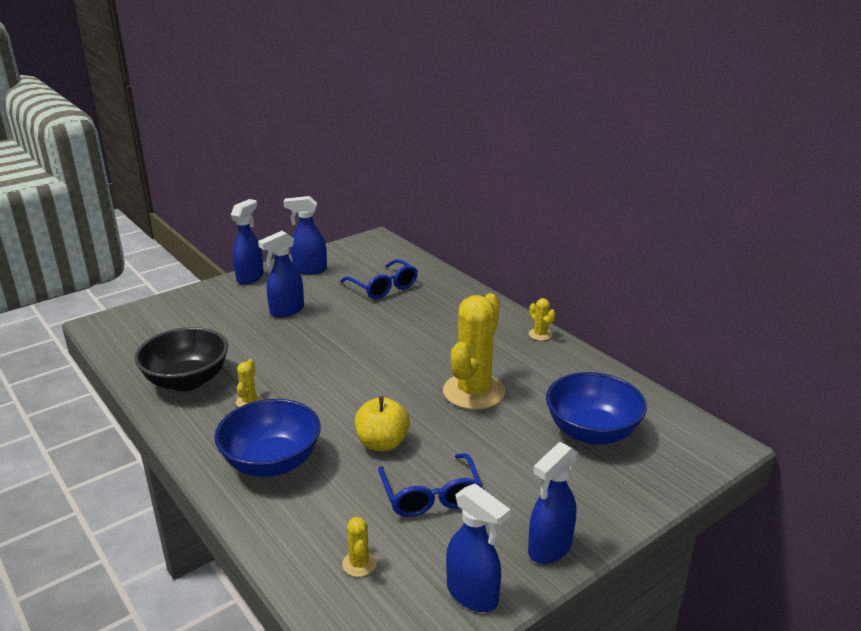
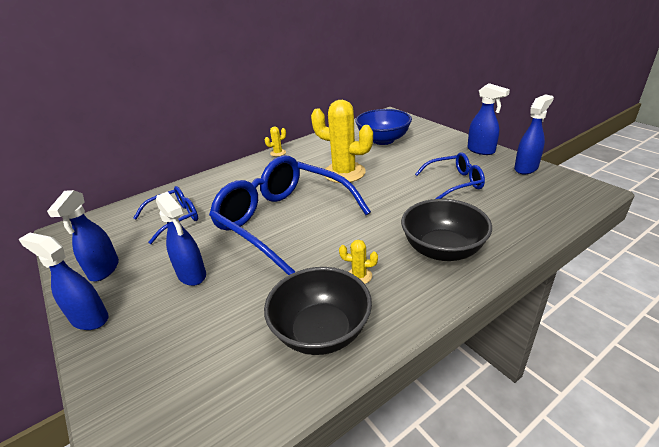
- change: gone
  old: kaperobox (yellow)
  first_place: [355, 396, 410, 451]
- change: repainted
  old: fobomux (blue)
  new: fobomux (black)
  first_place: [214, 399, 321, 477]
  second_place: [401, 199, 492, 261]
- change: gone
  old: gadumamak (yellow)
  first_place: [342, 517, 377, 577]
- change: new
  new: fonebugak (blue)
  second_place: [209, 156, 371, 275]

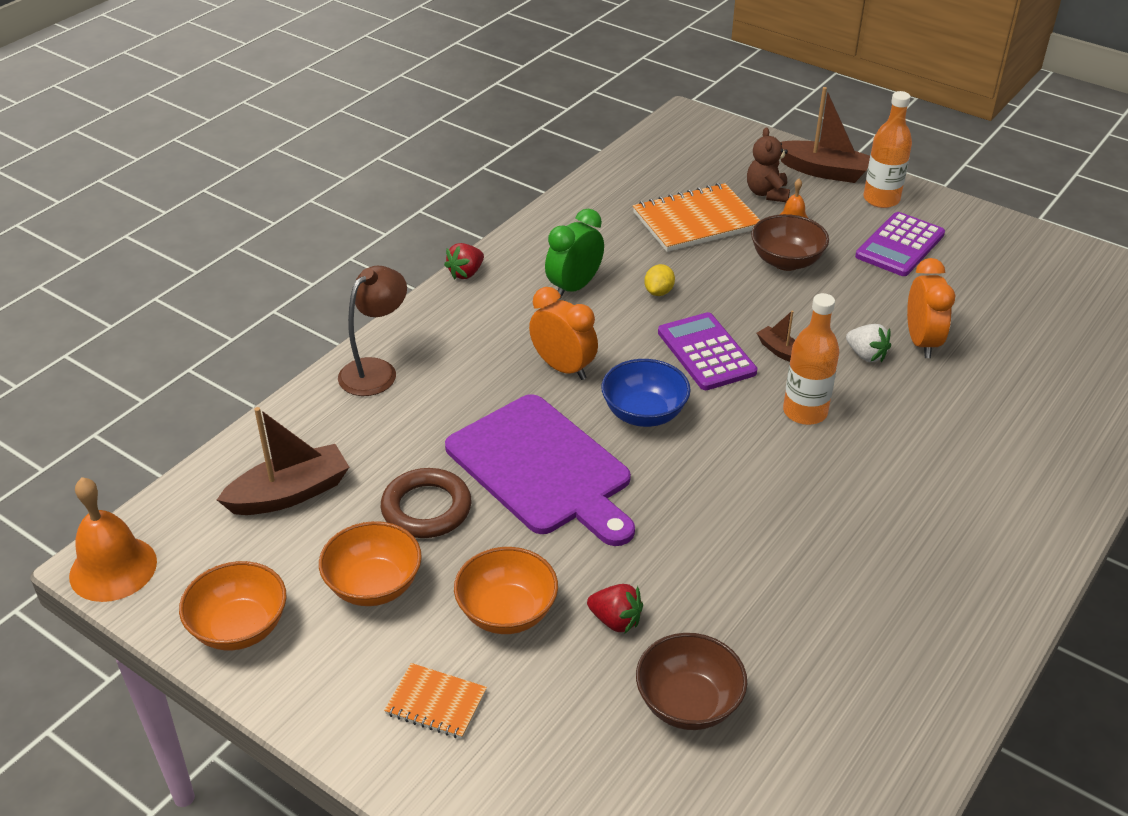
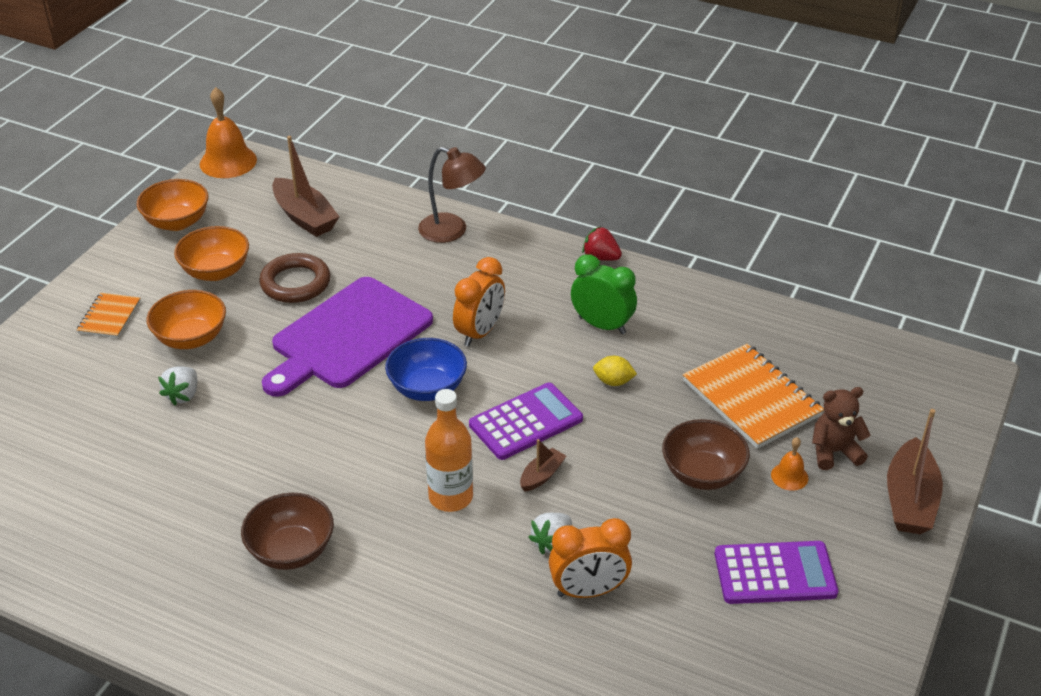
- change: gone
  old: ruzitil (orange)
  first_place: [863, 91, 912, 208]
- change: rotated
  old: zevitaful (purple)
  first_place: [855, 212, 945, 276]
  second_place: [715, 541, 838, 604]
  degrees: 150
- change: repainted
  old: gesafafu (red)
  new: gesafafu (white)
  first_place: [587, 584, 643, 633]
  second_place: [158, 366, 197, 405]
- change: shifted
  old: fobomux (brown)
  first_place: [636, 633, 747, 730]
  second_place: [241, 493, 334, 570]

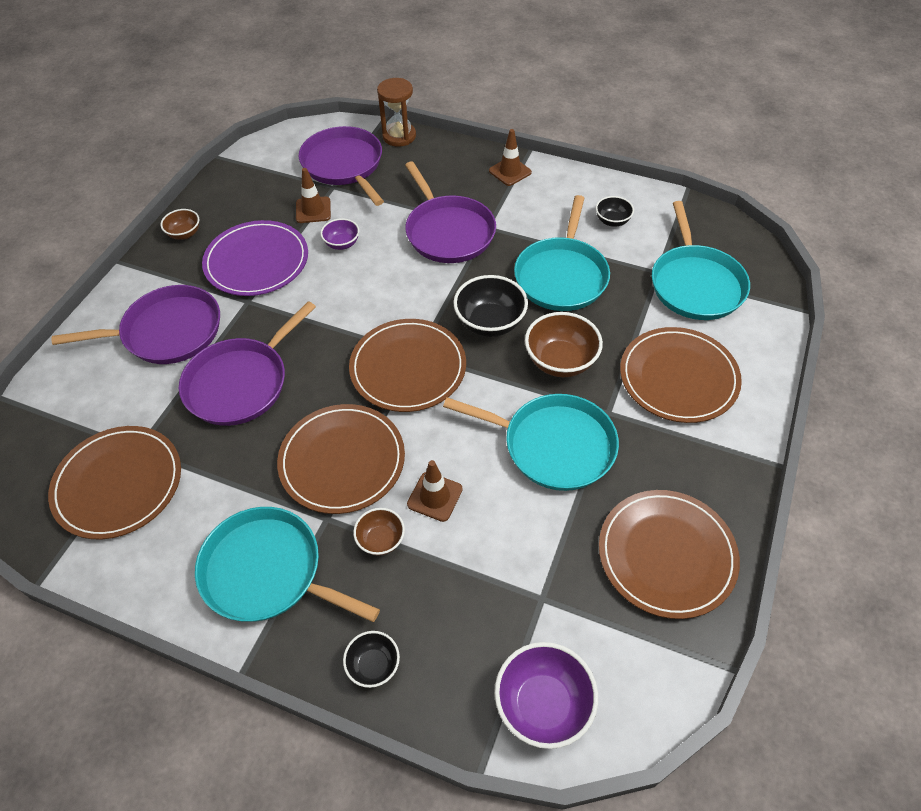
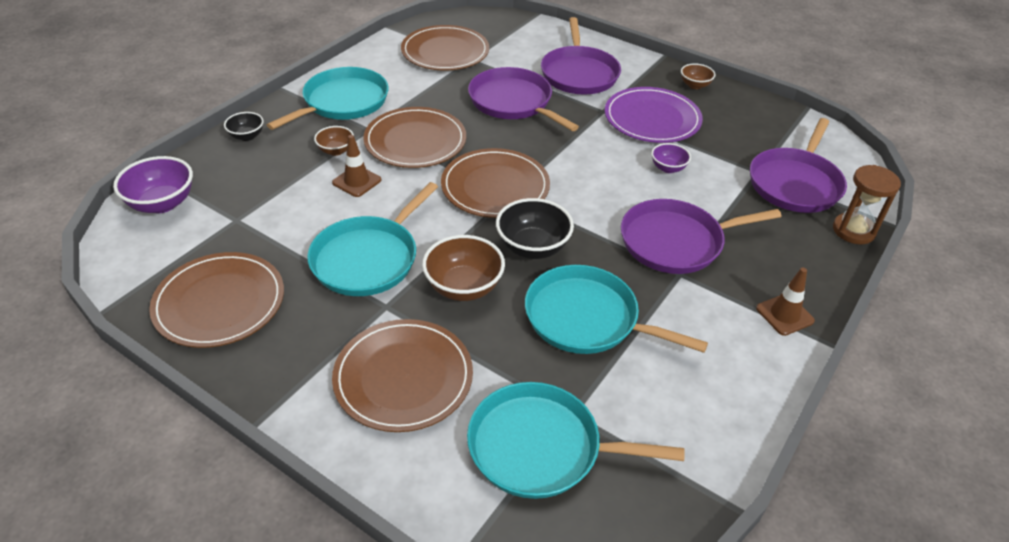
- change: rotated
  old: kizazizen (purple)
  first_place: [299, 126, 384, 206]
  second_place: [750, 118, 847, 213]
  degrees: 135
- change: gone
  old: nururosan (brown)
  first_place: [296, 168, 331, 223]
- change: gone
  old: fobomux (black)
  first_place: [596, 196, 634, 227]

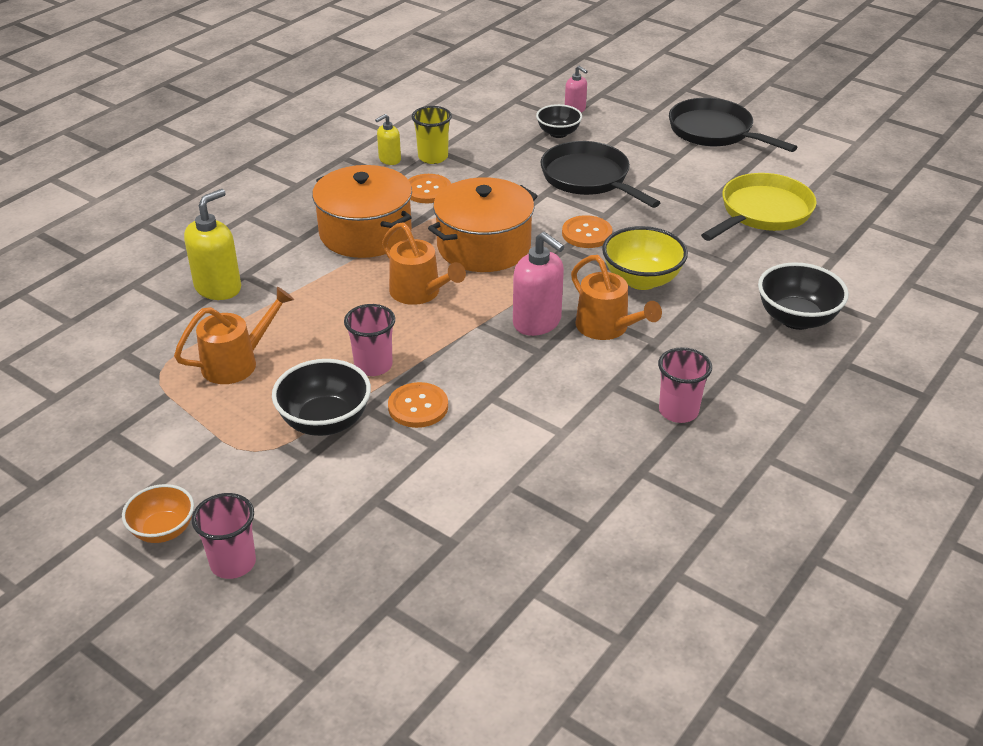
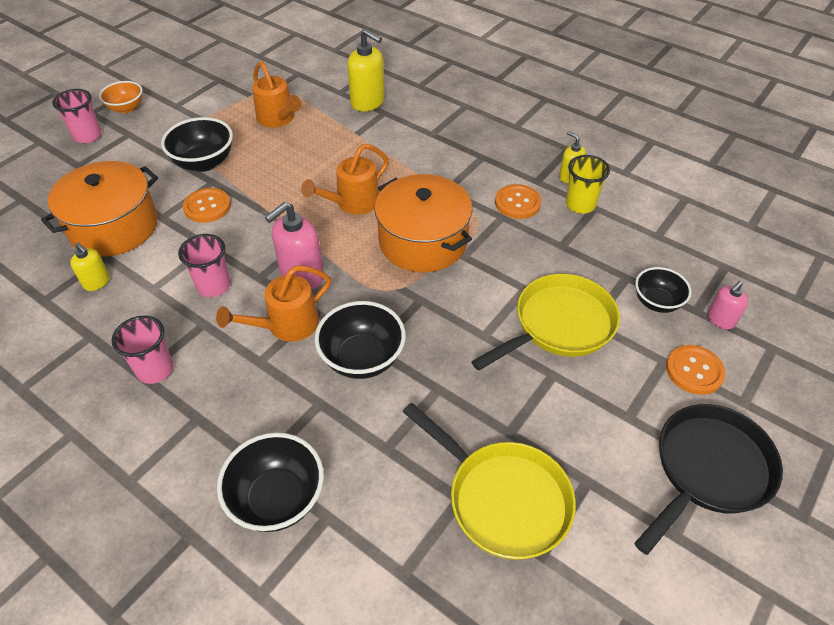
- change: repainted
  old: kizazizen (black)
  new: kizazizen (yellow)
  first_place: [541, 141, 661, 208]
  second_place: [471, 274, 620, 371]
- change: shifted
  old: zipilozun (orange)
  first_place: [312, 165, 412, 258]
  second_place: [41, 161, 158, 257]
- change: shifted
  old: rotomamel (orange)
  first_place: [562, 215, 612, 248]
  second_place: [666, 345, 726, 395]
- change: repainted
  old: fobomux (yellow)
  new: fobomux (black)
  first_place: [602, 226, 688, 290]
  second_place: [315, 301, 406, 379]
- change: shifted
  old: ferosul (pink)
  first_place: [344, 304, 395, 376]
  second_place: [178, 234, 230, 297]
- change: new
  new: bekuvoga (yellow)
  second_place: [70, 243, 110, 291]

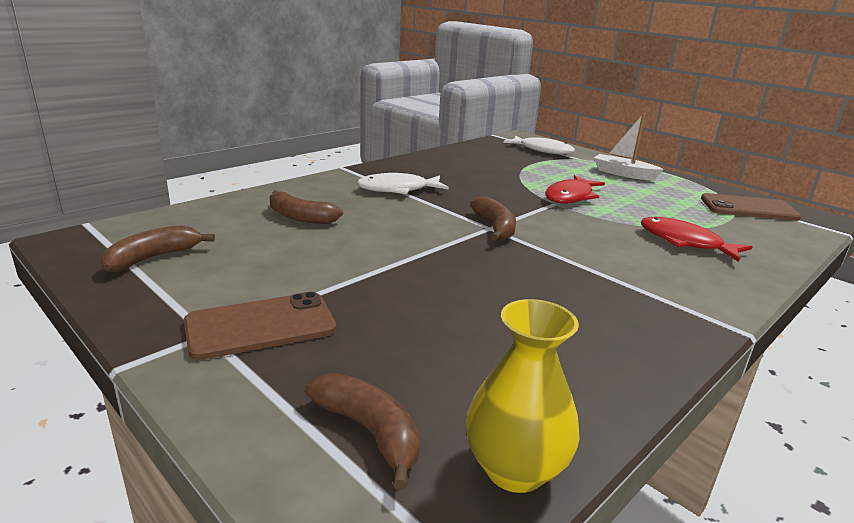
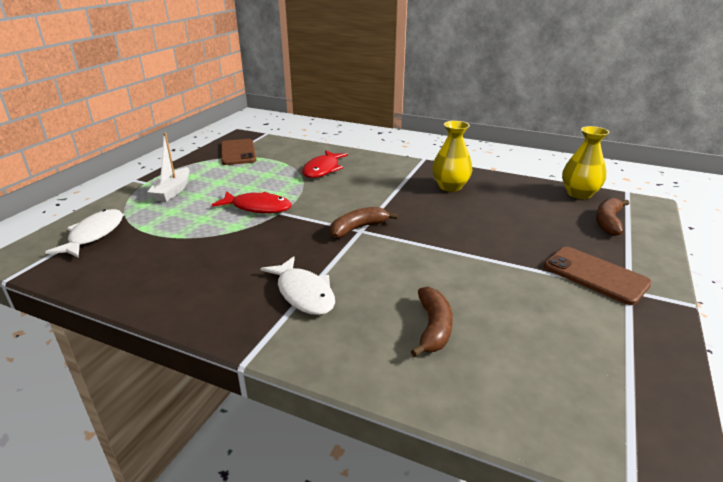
- change: gone
  old: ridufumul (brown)
  first_place: [100, 225, 215, 273]
- change: new
  new: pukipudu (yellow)
  second_place: [432, 121, 472, 192]

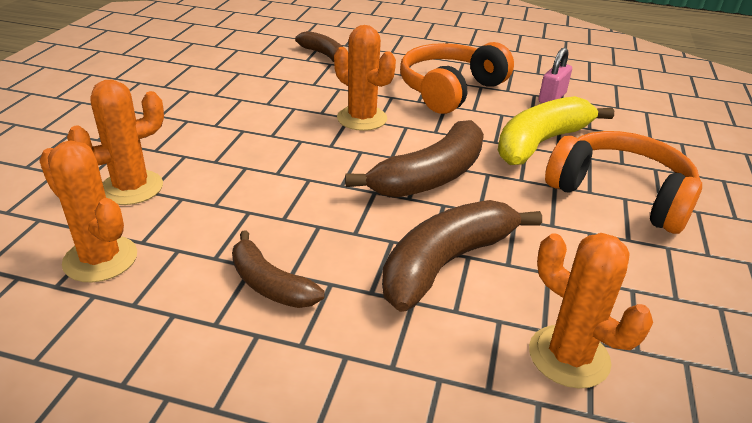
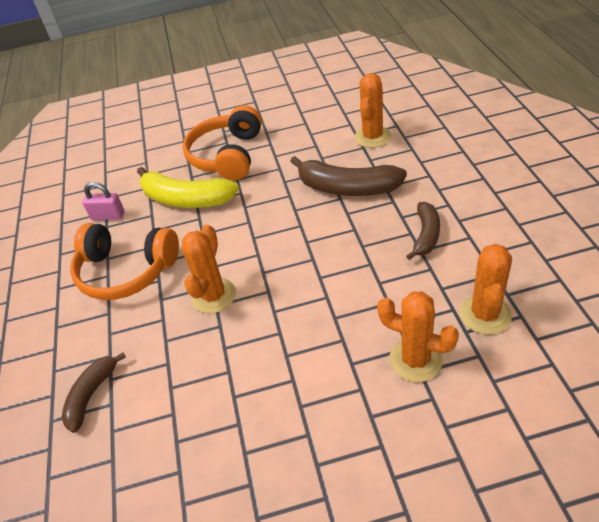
- change: gone
  old: ridufumul (brown)
  first_place: [345, 120, 484, 198]

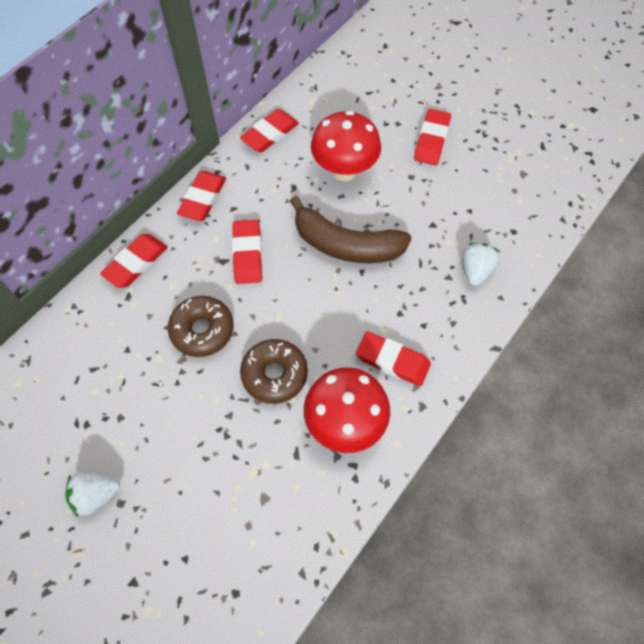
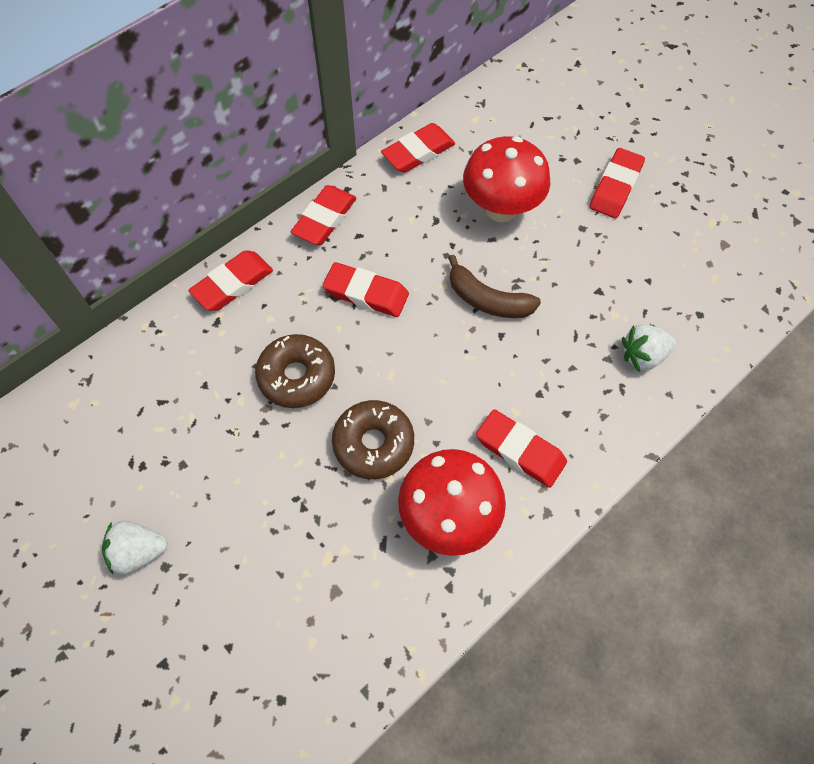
- change: scaled
  old: ridufumul (brown)
  first_place: [290, 196, 412, 263]
  second_place: [448, 255, 541, 318]
  factor: 0.66
- change: rotated
  old: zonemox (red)
  first_place: [232, 220, 262, 284]
  second_place: [323, 262, 409, 317]
  degrees: -75
- change: rotated
  old: gesafafu (white)
  first_place: [462, 243, 500, 286]
  second_place: [622, 324, 676, 372]
  degrees: -135

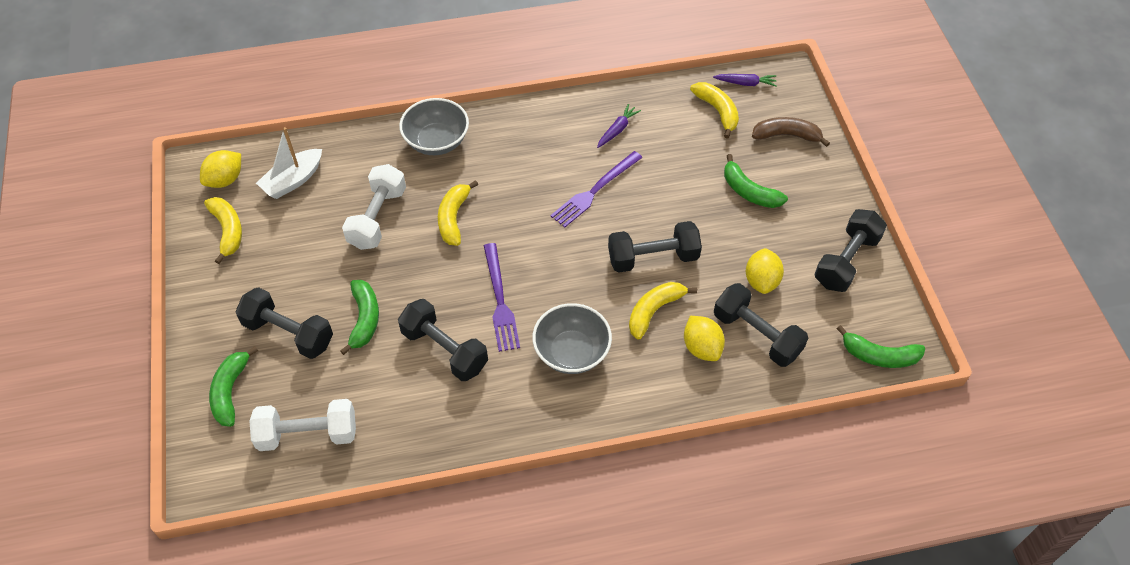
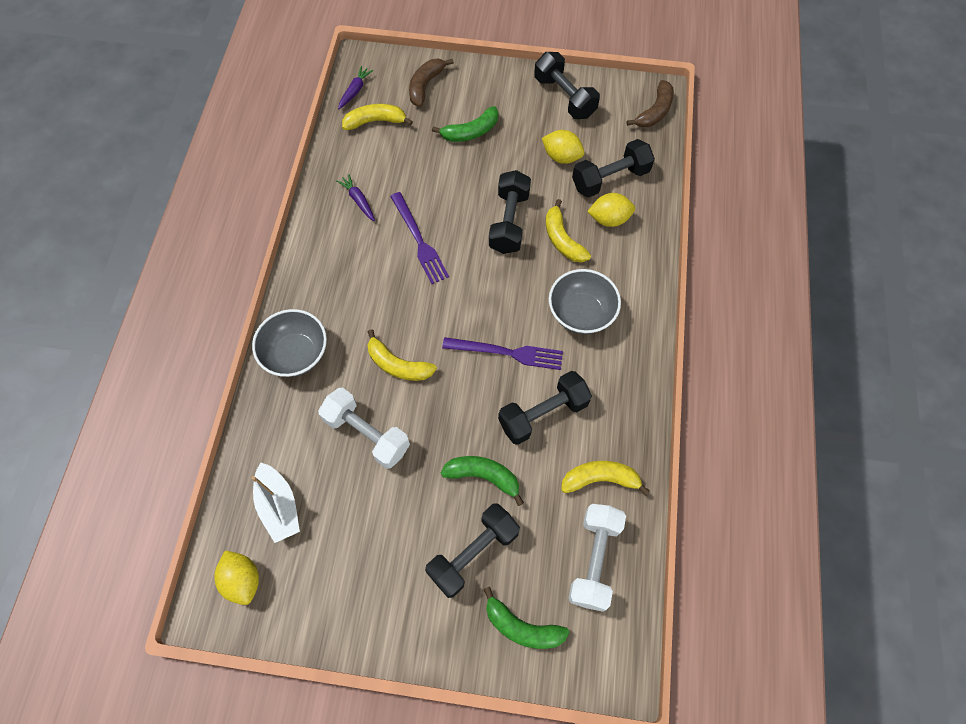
- change: shifted
  old: ridufumul (yellow)
  first_place: [204, 197, 242, 264]
  second_place: [561, 461, 650, 495]
- change: repainted
  old: ridufumul (green)
  new: ridufumul (brown)
  first_place: [837, 325, 925, 368]
  second_place: [626, 80, 674, 127]

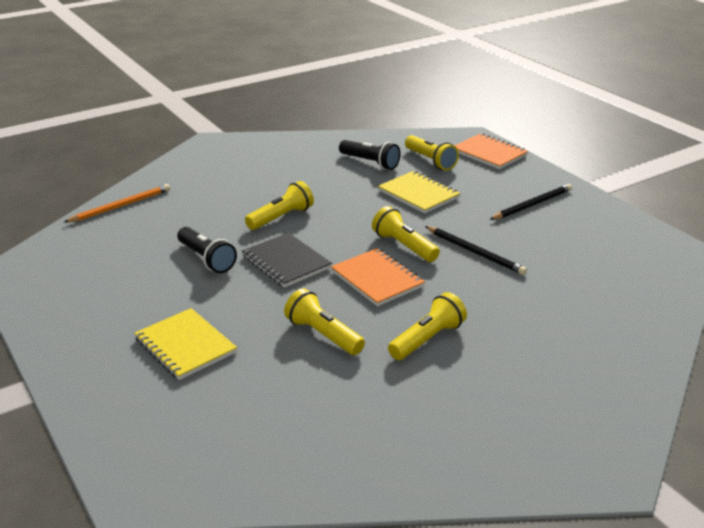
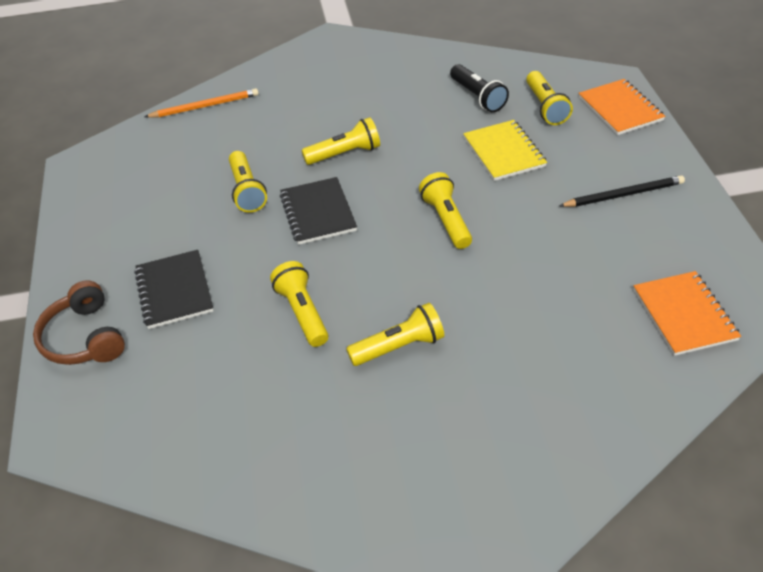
- change: gone
  old: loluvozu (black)
  first_place: [425, 226, 527, 275]
- change: repainted
  old: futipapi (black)
  new: futipapi (yellow)
  first_place: [177, 227, 237, 273]
  second_place: [229, 151, 267, 213]
- change: shifted
  old: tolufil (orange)
  first_place: [331, 248, 425, 307]
  second_place: [633, 271, 741, 356]
- change: repainted
  old: tolufil (yellow)
  new: tolufil (black)
  first_place: [134, 308, 237, 380]
  second_place: [134, 250, 213, 329]
- change: new
  new: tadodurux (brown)
  second_place: [33, 280, 125, 365]

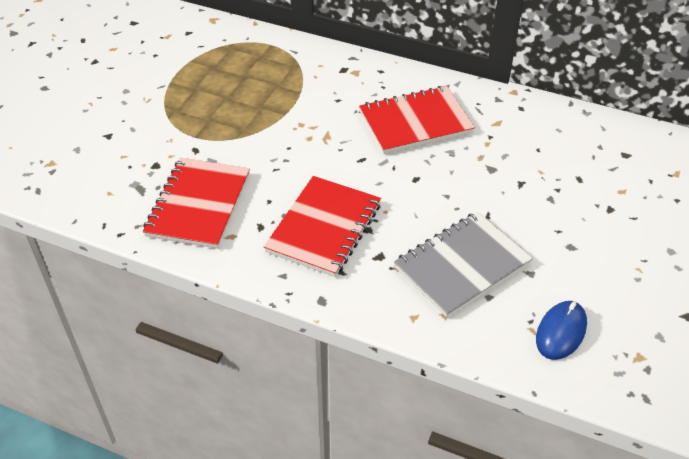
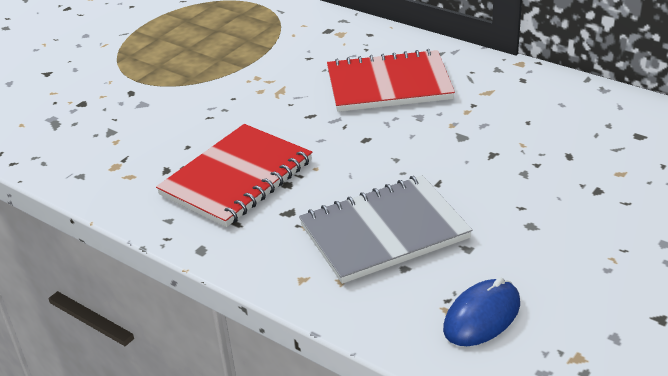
- change: gone
  old: tolufil (red)
  first_place: [143, 158, 250, 249]

